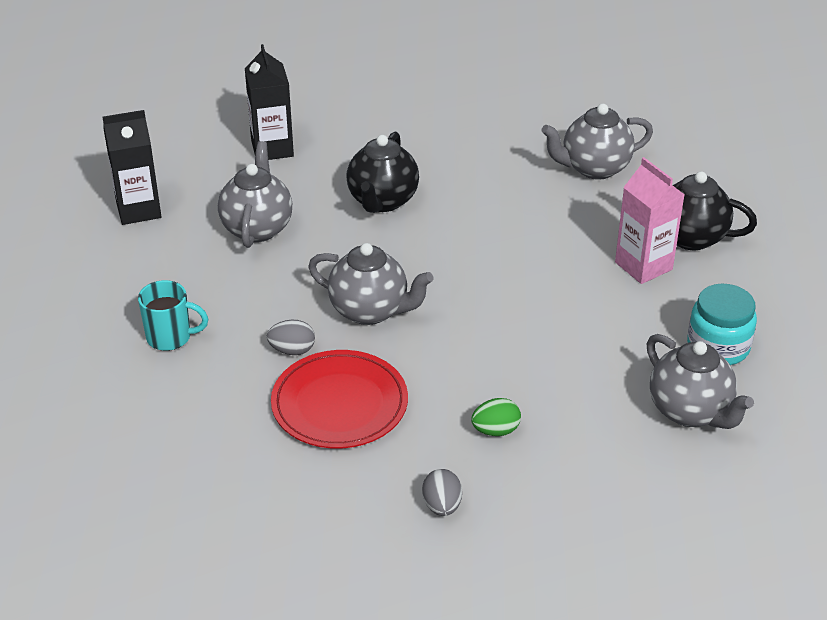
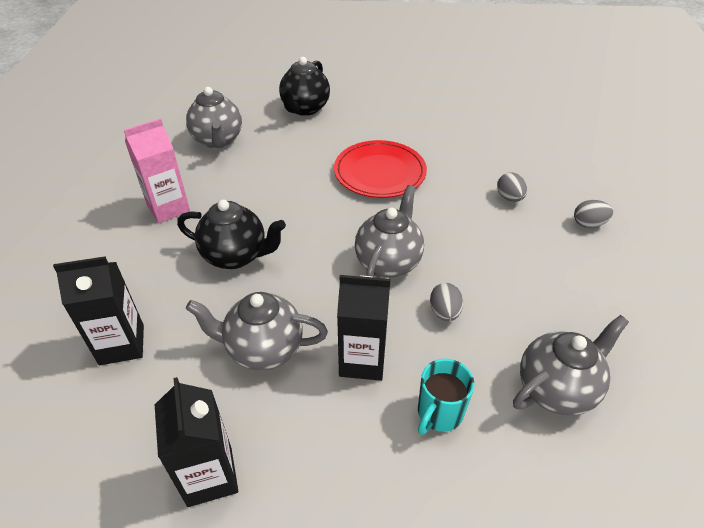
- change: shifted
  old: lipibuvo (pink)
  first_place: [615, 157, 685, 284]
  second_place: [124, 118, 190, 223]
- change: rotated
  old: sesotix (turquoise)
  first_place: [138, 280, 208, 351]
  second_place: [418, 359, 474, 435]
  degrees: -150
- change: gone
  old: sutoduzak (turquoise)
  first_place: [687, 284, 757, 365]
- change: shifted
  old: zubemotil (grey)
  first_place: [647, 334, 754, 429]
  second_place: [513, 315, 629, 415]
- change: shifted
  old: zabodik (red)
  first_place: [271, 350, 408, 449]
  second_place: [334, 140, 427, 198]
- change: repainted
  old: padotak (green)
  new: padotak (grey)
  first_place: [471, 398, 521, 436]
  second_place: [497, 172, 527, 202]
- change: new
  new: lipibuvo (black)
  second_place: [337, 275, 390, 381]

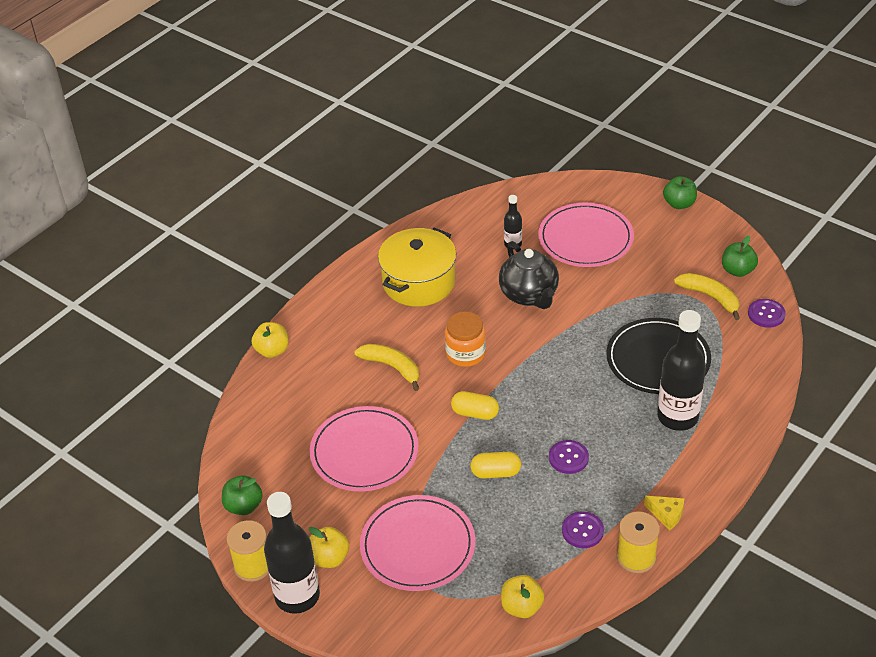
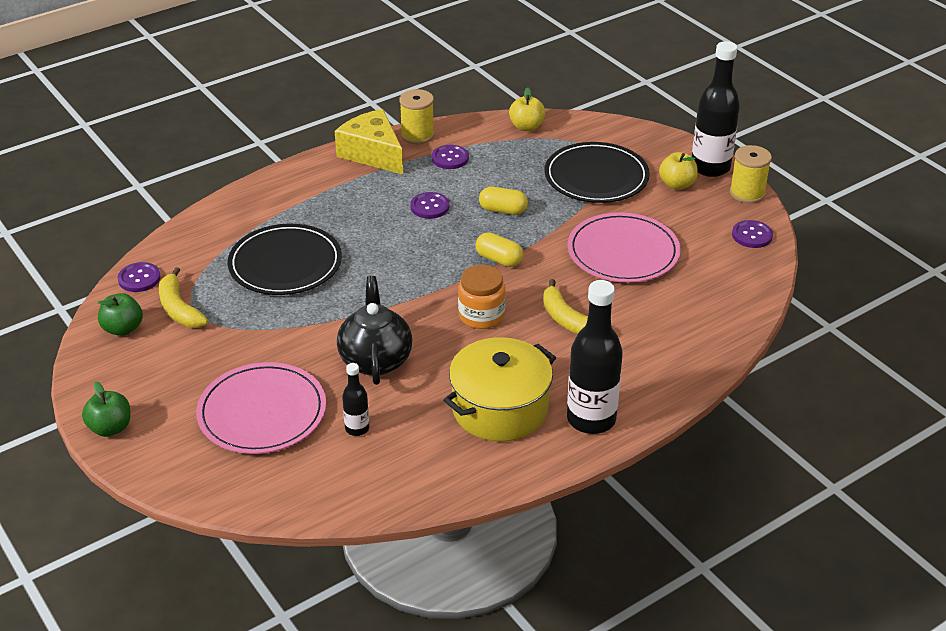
- change: shifted
  old: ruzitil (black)
  first_place: [657, 310, 706, 431]
  second_place: [567, 280, 623, 434]
- change: gone
  old: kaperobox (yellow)
  first_place: [252, 322, 289, 358]
- change: swapped
  old: kaperobox (green)
  new: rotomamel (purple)
  first_place: [222, 475, 263, 515]
  second_place: [732, 220, 773, 248]
- change: repainted
  old: zabodik (pink)
  new: zabodik (black)
  first_place: [360, 495, 475, 591]
  second_place: [544, 142, 650, 203]
- change: scaled
  old: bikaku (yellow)
  first_place: [644, 496, 684, 530]
  second_place: [335, 109, 403, 174]
  factor: 2.15

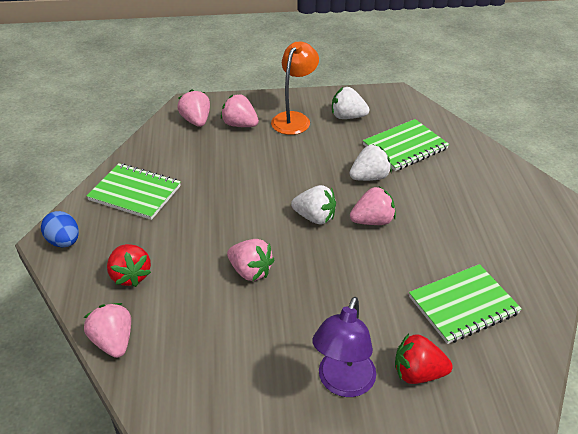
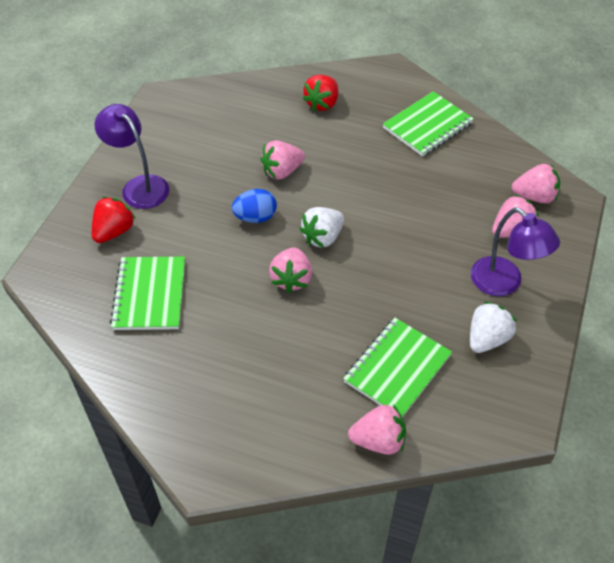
- change: repainted
  old: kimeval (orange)
  new: kimeval (purple)
  first_place: [271, 42, 319, 135]
  second_place: [471, 207, 560, 296]
- change: rotated
  old: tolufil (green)
  first_place: [363, 119, 449, 171]
  second_place: [343, 318, 452, 418]
  degrees: 45
- change: gone
  old: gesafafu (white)
  first_place: [349, 145, 392, 181]
- change: shifted
  old: padotak (blue)
  first_place: [41, 211, 79, 248]
  second_place: [232, 189, 277, 223]
- change: rotated
  old: gesafafu (red)
  first_place: [107, 244, 151, 287]
  second_place: [302, 75, 338, 111]
  degrees: -60
- change: shifted
  old: gesafafu (pink)
  first_place: [84, 303, 131, 358]
  second_place: [348, 404, 406, 455]

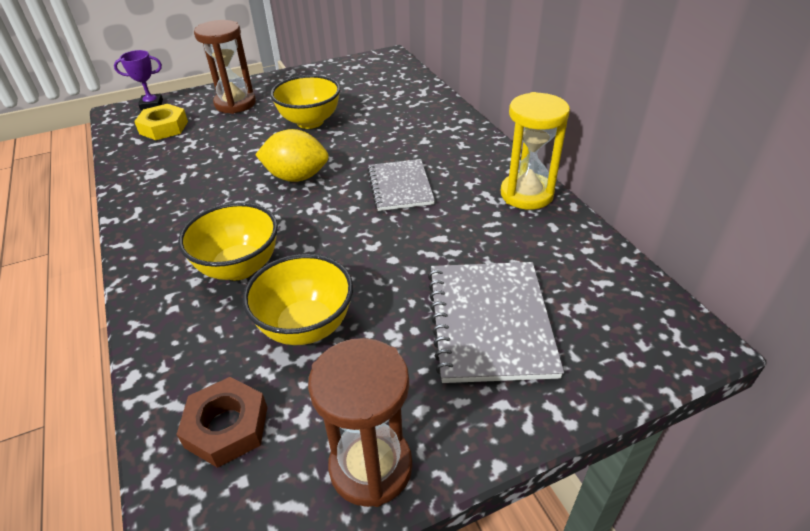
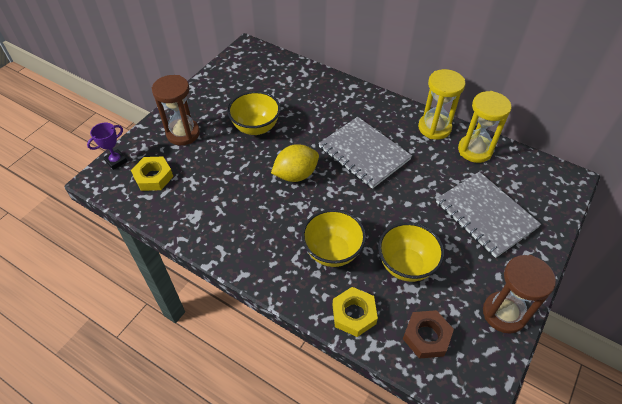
- change: scaled
  old: tolufil (grey)
  first_place: [367, 159, 435, 211]
  second_place: [318, 117, 412, 189]
  factor: 1.52
- change: new
  new: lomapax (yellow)
  second_place: [458, 91, 512, 163]
- change: new
  new: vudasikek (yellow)
  second_place: [333, 287, 378, 337]

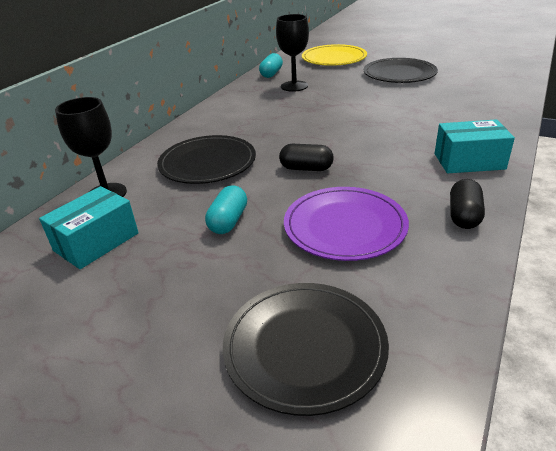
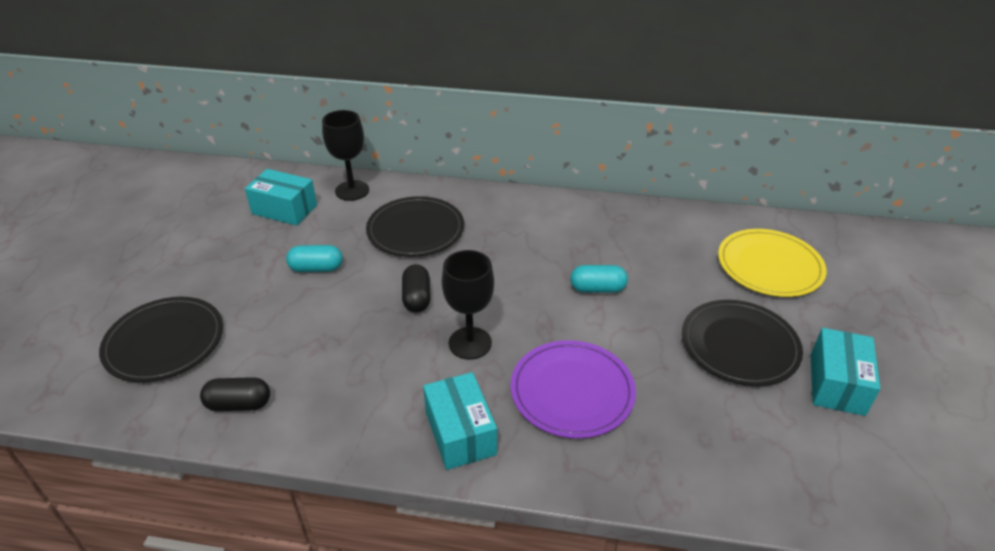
- change: shifted
  old: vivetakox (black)
  first_place: [276, 14, 309, 92]
  second_place: [442, 250, 494, 359]
- change: shifted
  old: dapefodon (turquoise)
  first_place: [259, 53, 283, 78]
  second_place: [570, 265, 628, 293]
- change: shifted
  old: dapefodon (black)
  first_place: [450, 179, 485, 229]
  second_place: [200, 377, 270, 411]
- change: shifted
  old: zabodik (purple)
  first_place: [284, 187, 409, 261]
  second_place: [511, 340, 636, 438]
- change: new
  new: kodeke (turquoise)
  second_place: [811, 328, 880, 416]

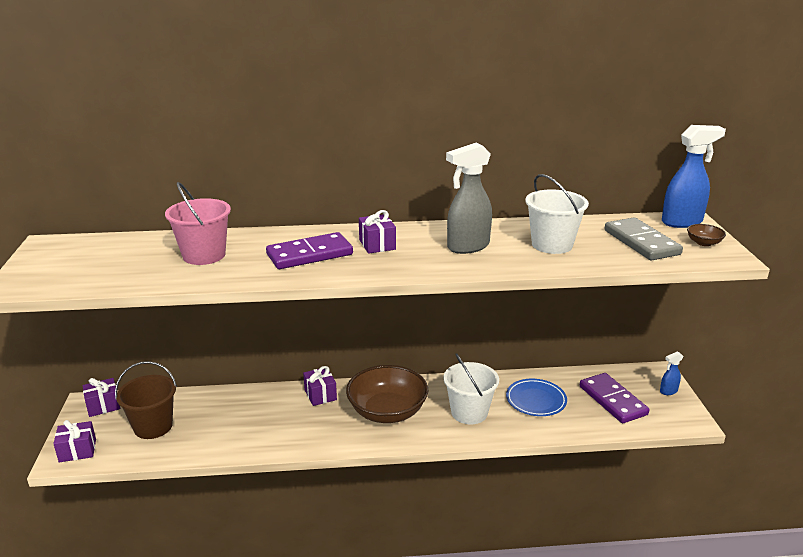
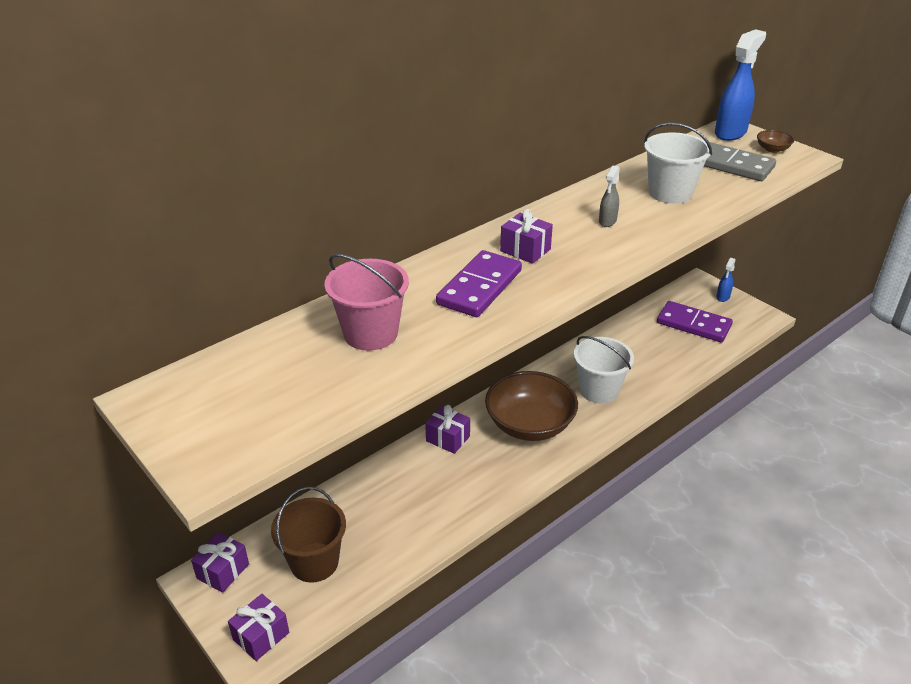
- change: scaled
  old: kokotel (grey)
  first_place: [446, 143, 492, 254]
  second_place: [599, 166, 620, 227]
  factor: 0.51
- change: gone
  old: zabodik (blue)
  first_place: [506, 379, 567, 416]

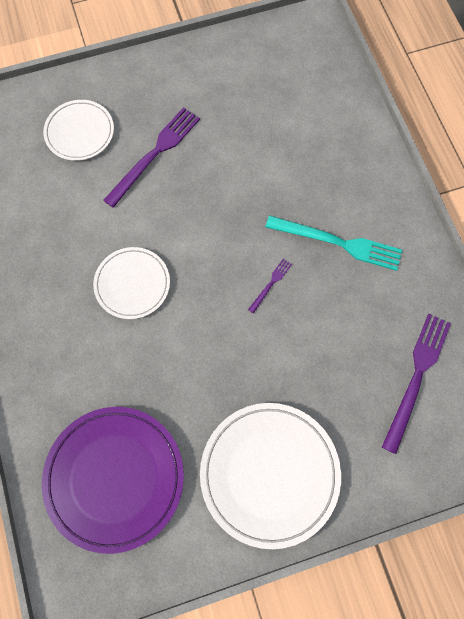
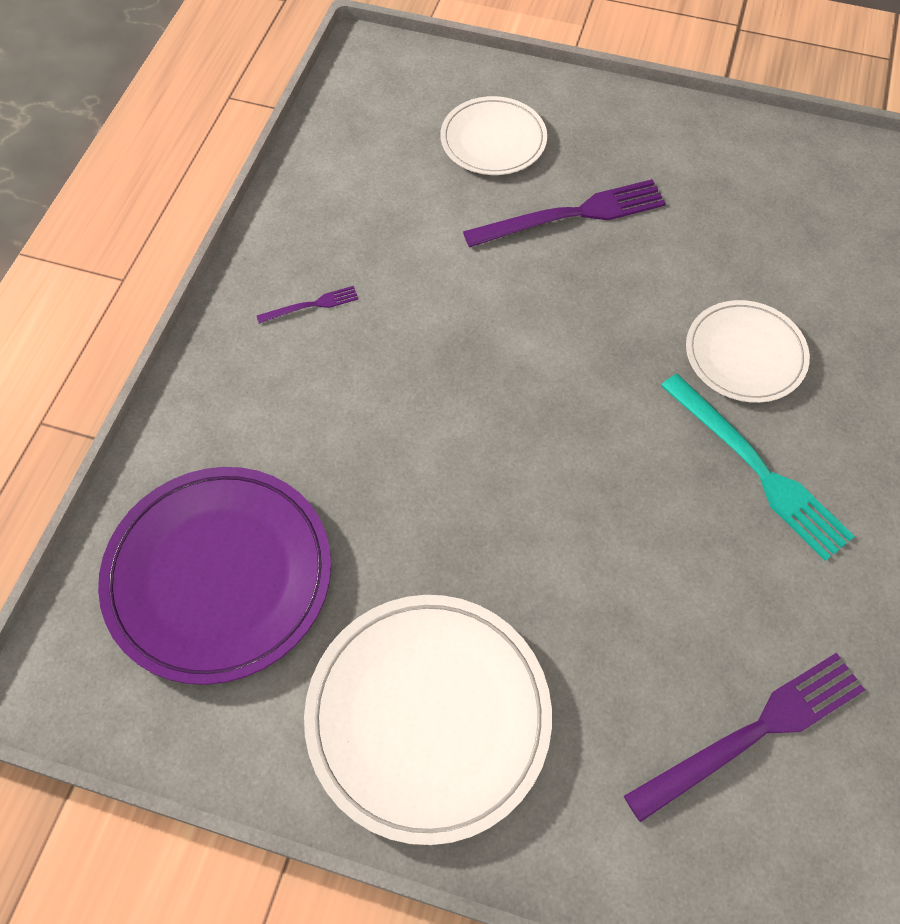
- change: shifted
  old: zabodik (white)
  first_place: [93, 247, 170, 319]
  second_place: [686, 300, 810, 403]
- change: shifted
  old: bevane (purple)
  first_place: [248, 258, 292, 313]
  second_place: [257, 286, 359, 324]

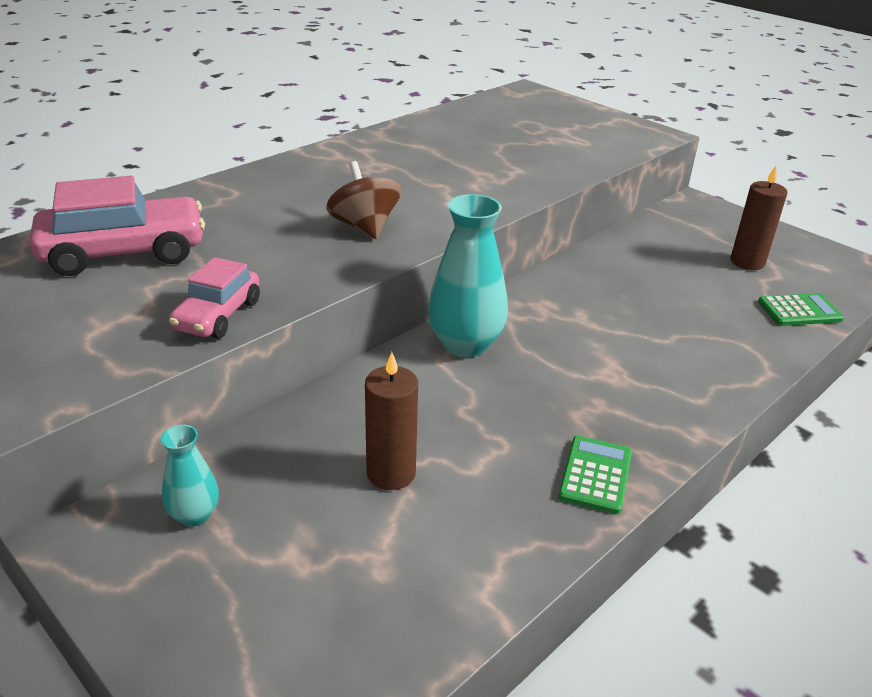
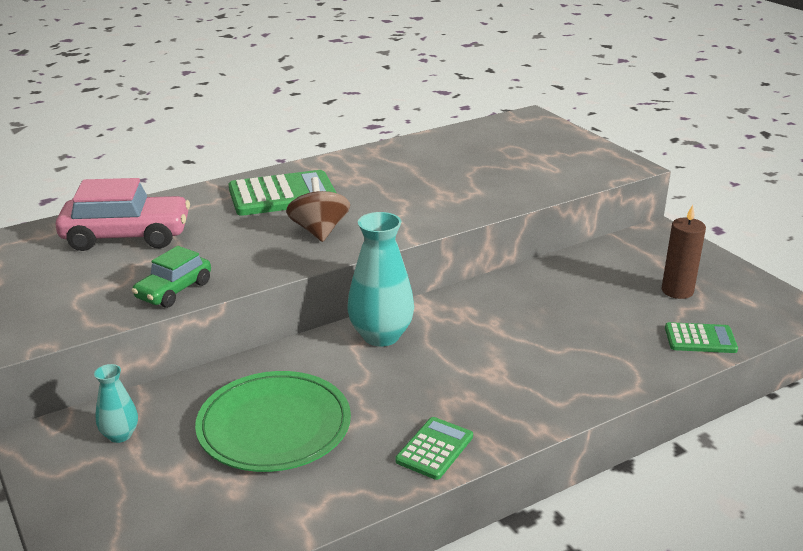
- change: repainted
  old: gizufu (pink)
  new: gizufu (green)
  first_place: [169, 257, 260, 339]
  second_place: [132, 246, 211, 308]
- change: swapped
  old: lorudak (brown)
  new: zabodik (green)
  first_place: [365, 352, 418, 490]
  second_place: [195, 371, 351, 472]
- change: new
  new: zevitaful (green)
  second_place: [229, 170, 336, 216]

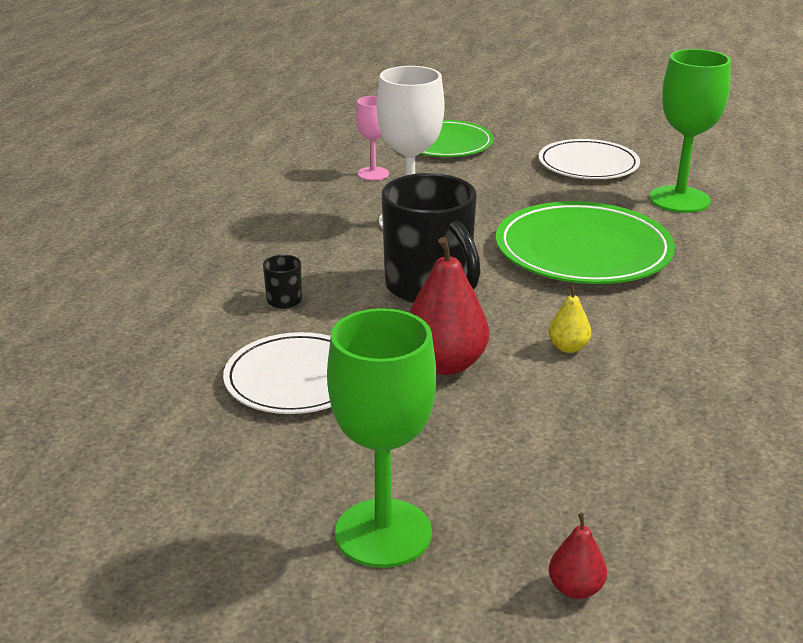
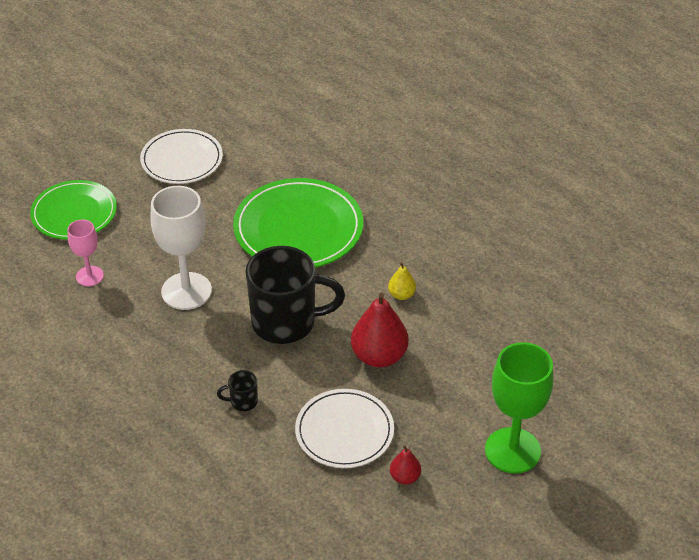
- change: gone
  old: vivetakox (green)
  first_place: [649, 49, 731, 213]
- change: shifted
  old: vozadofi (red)
  first_place: [549, 513, 607, 599]
  second_place: [390, 445, 421, 485]

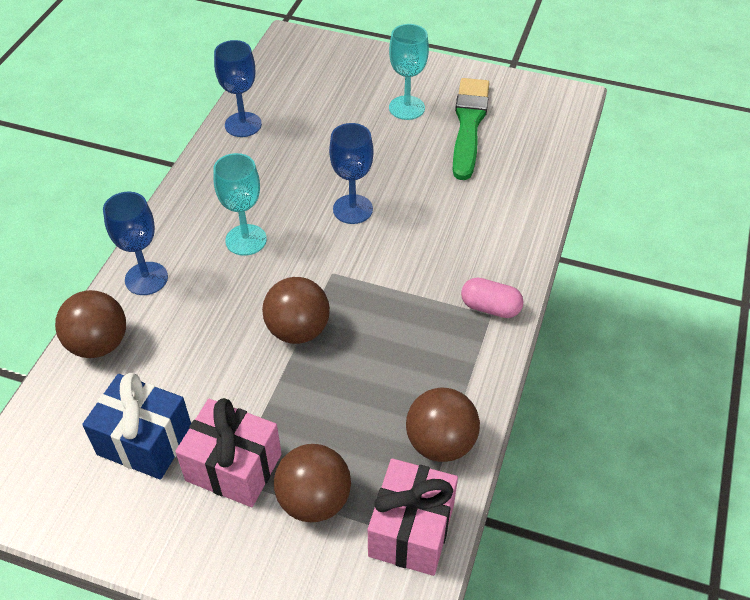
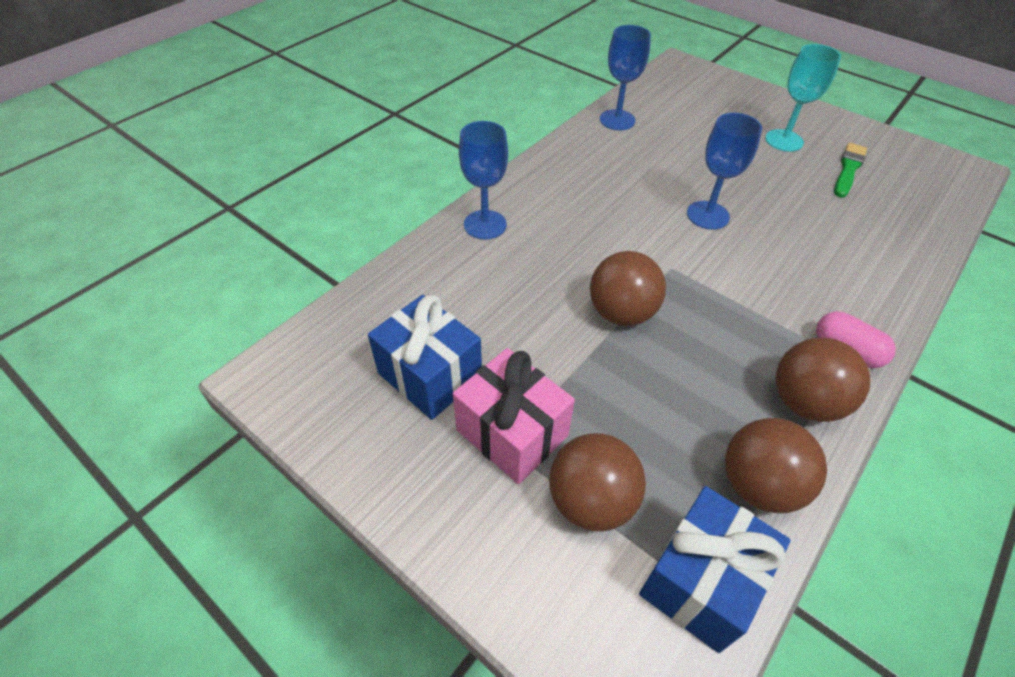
- change: scaled
  old: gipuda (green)
  first_place: [453, 78, 489, 180]
  second_place: [834, 143, 867, 198]
  factor: 0.6
- change: gone
  old: vivetakox (turquoise)
  first_place: [213, 153, 267, 256]
- change: shifted
  old: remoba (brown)
  first_place: [55, 290, 126, 358]
  second_place: [776, 338, 870, 422]
- change: repainted
  old: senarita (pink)
  new: senarita (blue)
  first_place: [368, 458, 458, 576]
  second_place: [639, 486, 791, 653]

